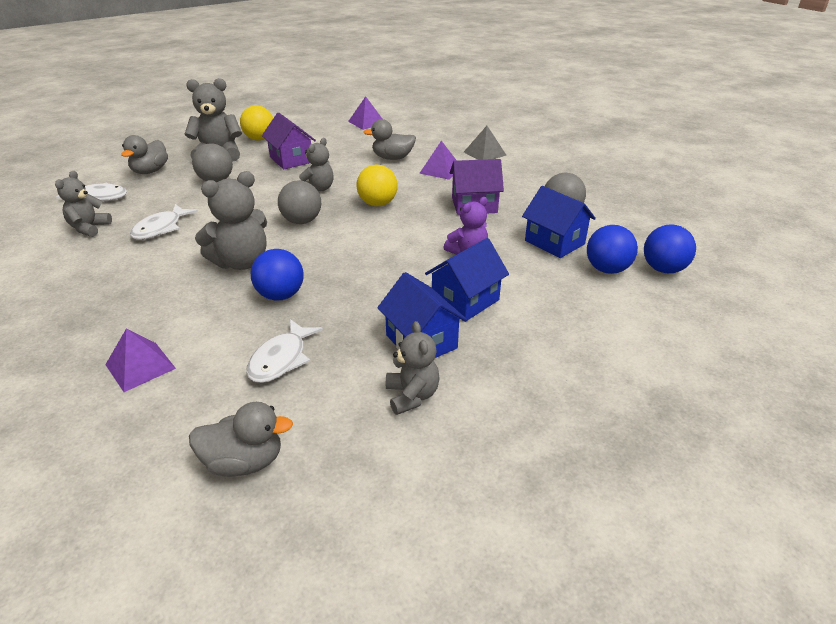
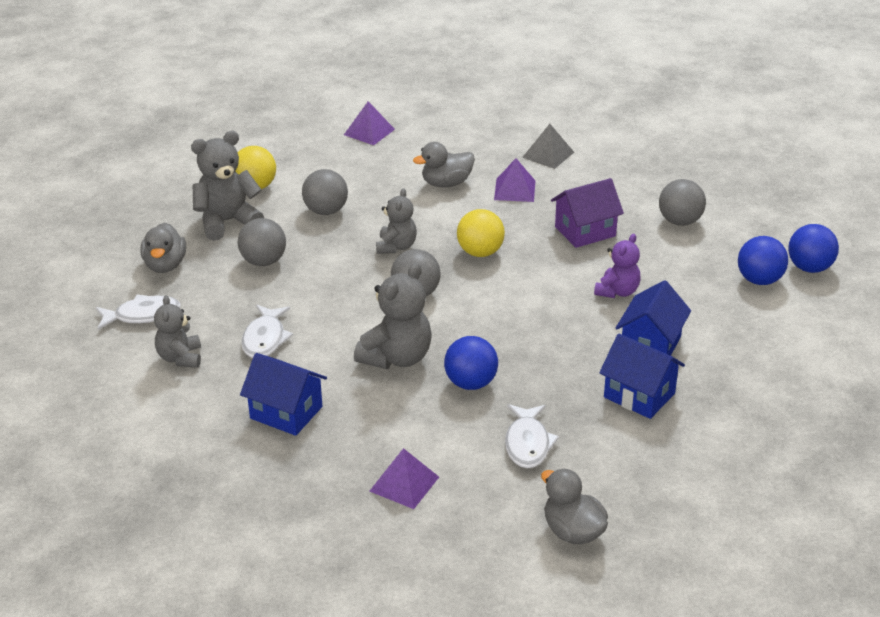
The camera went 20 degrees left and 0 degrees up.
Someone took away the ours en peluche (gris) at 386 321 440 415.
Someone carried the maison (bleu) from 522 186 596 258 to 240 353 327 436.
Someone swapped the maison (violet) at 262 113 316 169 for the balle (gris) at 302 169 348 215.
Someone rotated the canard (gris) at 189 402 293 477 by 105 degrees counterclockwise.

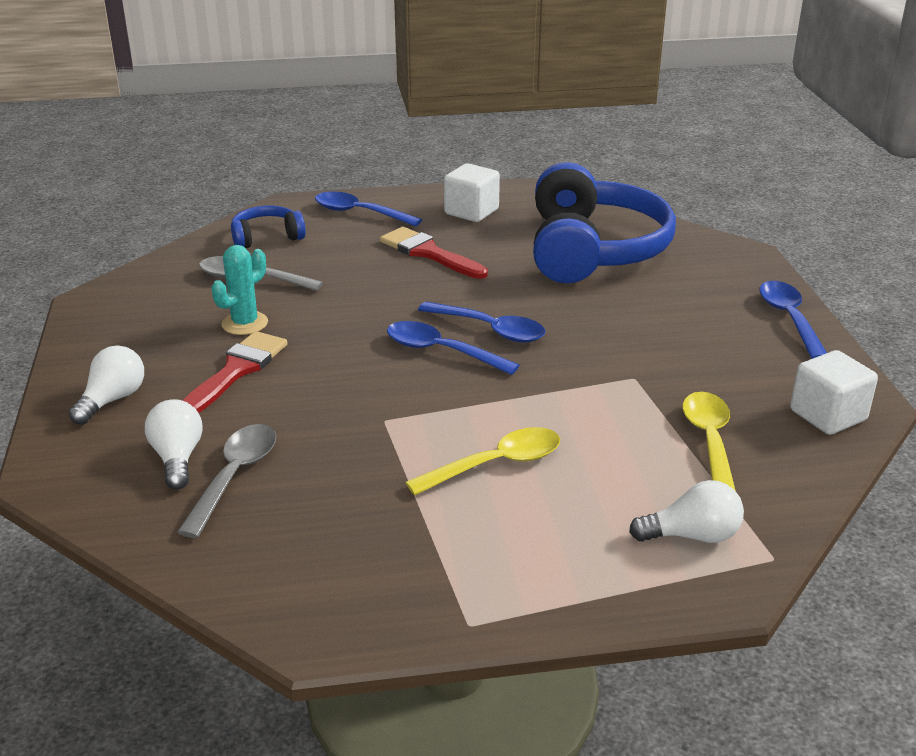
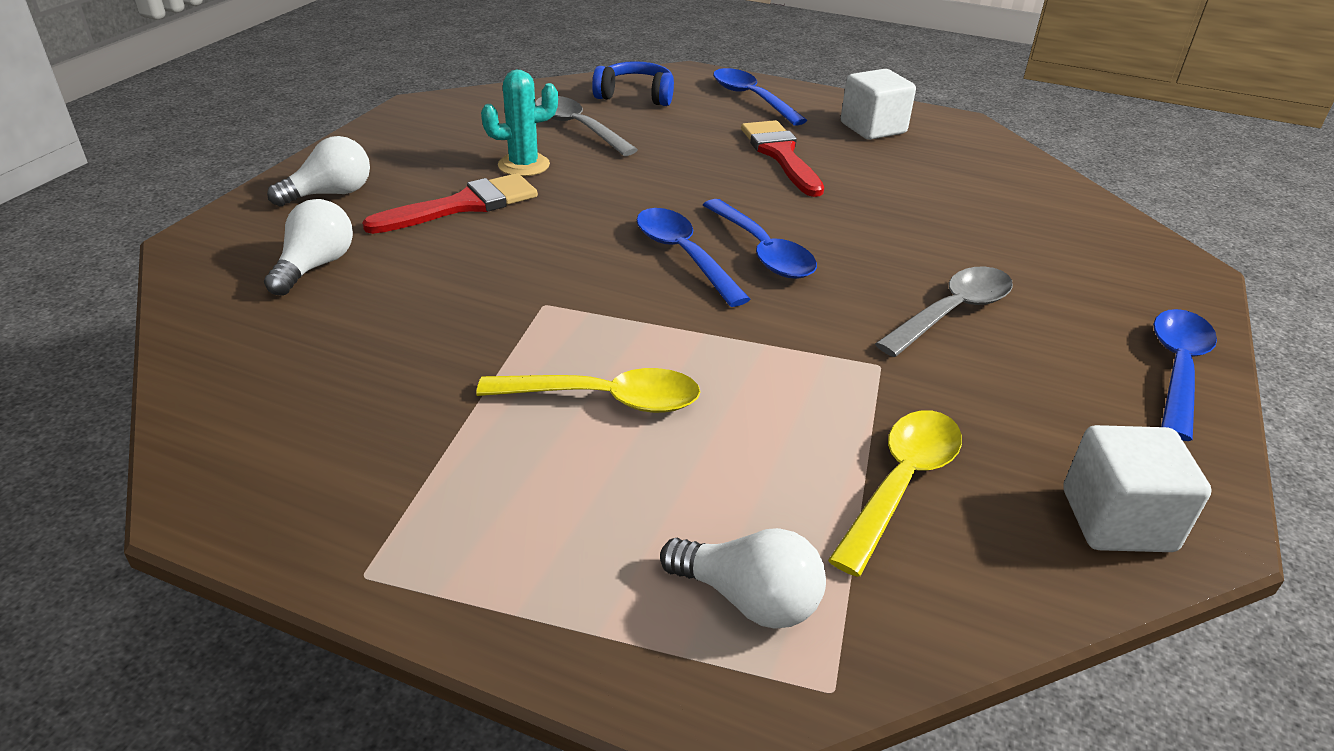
The camera went 30 degrees right and 5 degrees up.
Someone took away the casque audio (bleu) at 533 162 676 283.
Someone carried the cuillère (gris) from 177 424 276 538 to 875 266 1013 357.

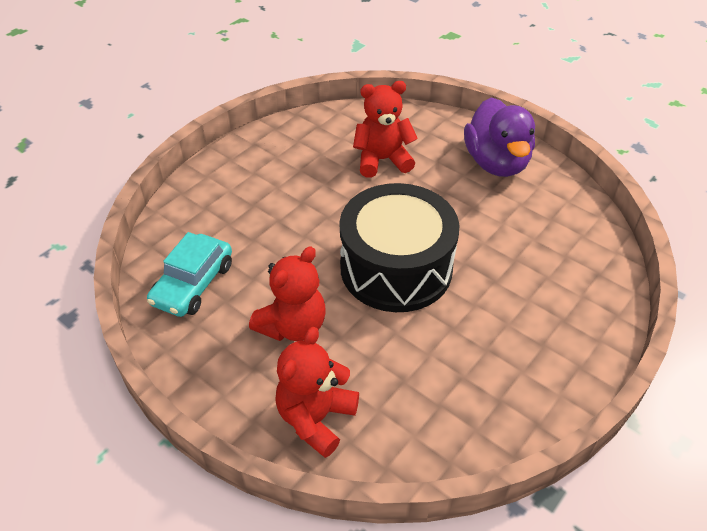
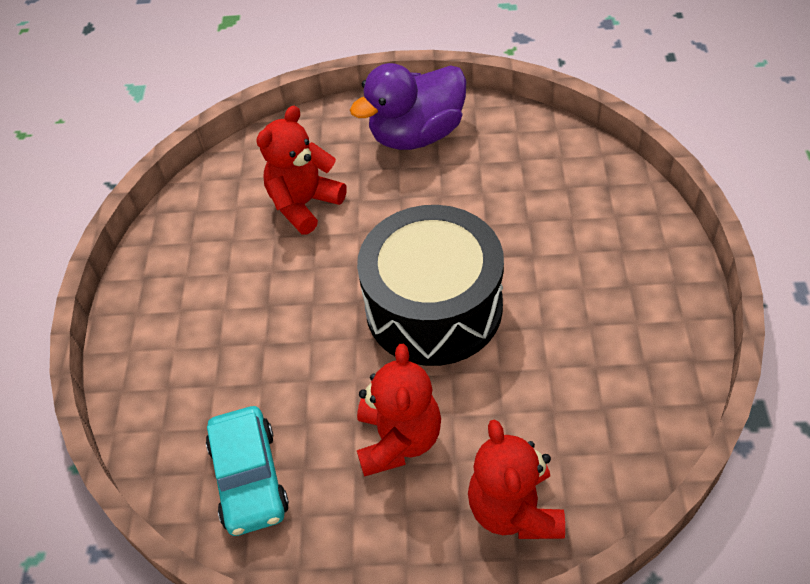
The camera went 35 degrees left and 5 degrees up.
Someone rotated the canard (violet) at 464 97 535 177 by 105 degrees clockwise.

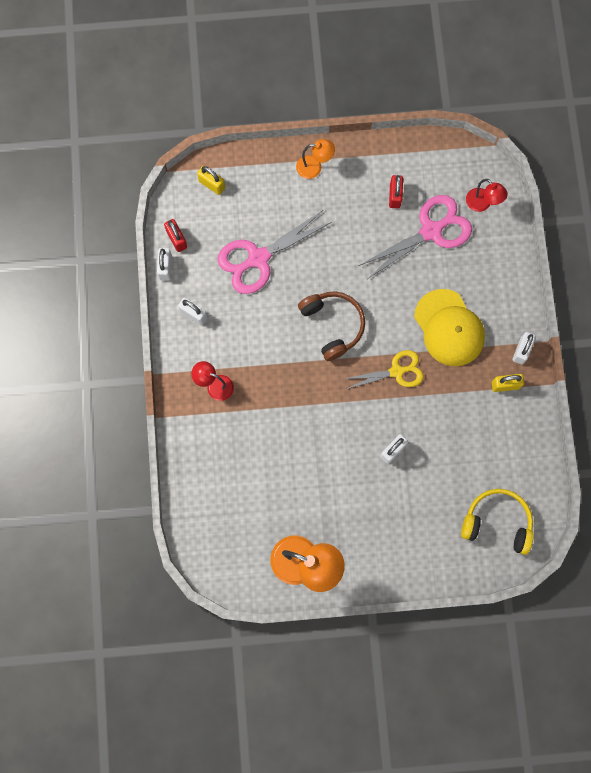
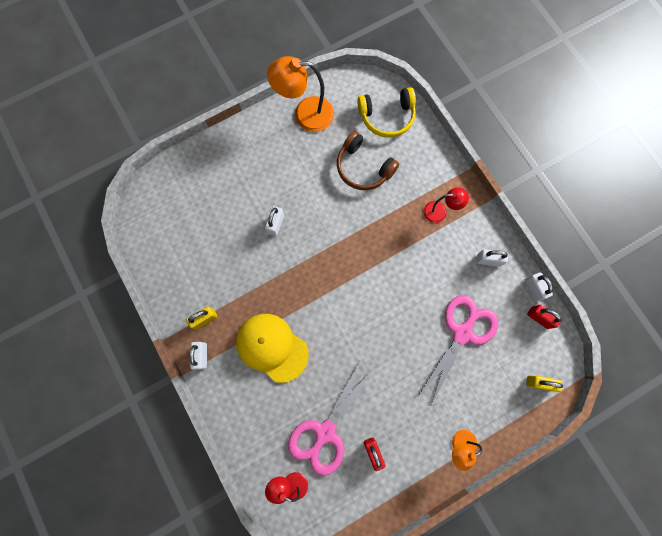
The camera went 155 degrees right and 0 degrees up.
Someone took away the ciseaux (jaune) at 344 350 424 389.
Someone carried the casque audio (marron) from 298 291 365 361 to 337 131 399 190.
Someone carried the casque audio (jaune) from 461 489 534 555 to 357 87 416 138.

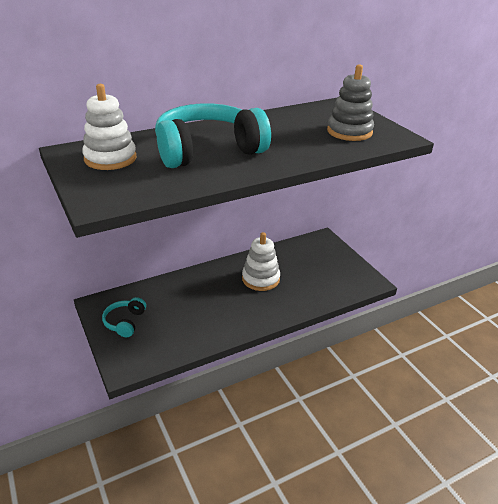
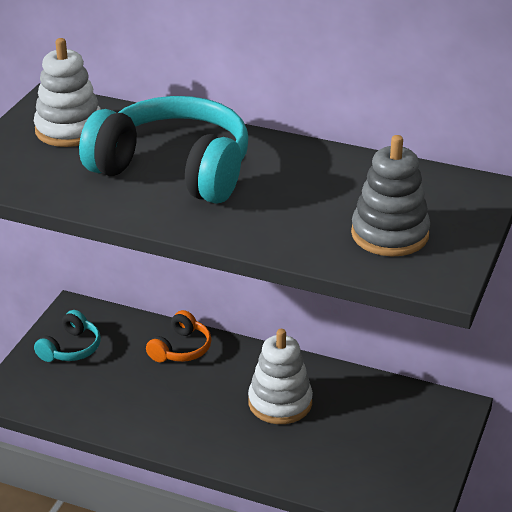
The camera went 50 degrees right and 0 degrees up.
Someone put down the casque audio (orange) at 146 310 212 362.
Someone rotated the casque audio (turquoise) at 102 297 146 337 by 150 degrees clockwise.

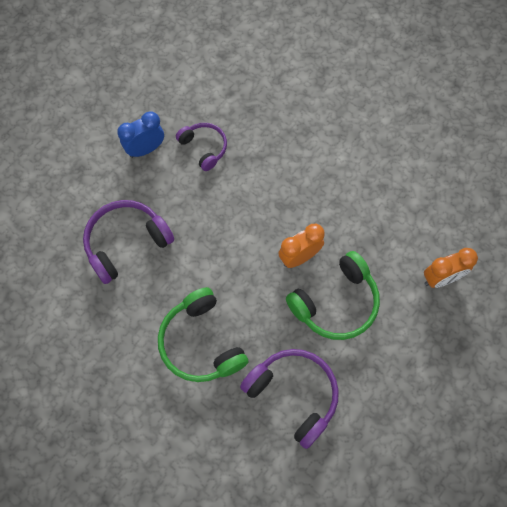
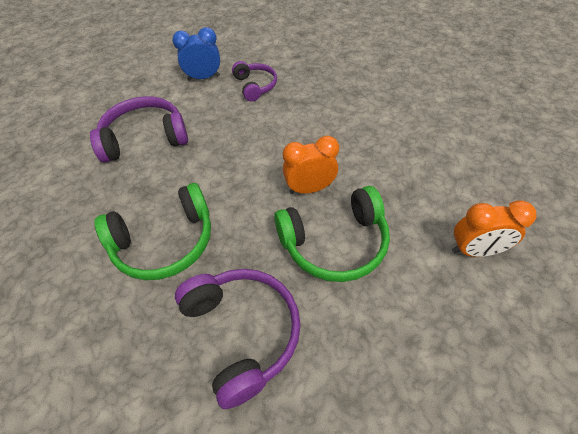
The camera went 20 degrees right and 15 degrees down.
Someone rotated the casque audio (vert) at 158 287 248 382 by 105 degrees counterclockwise.

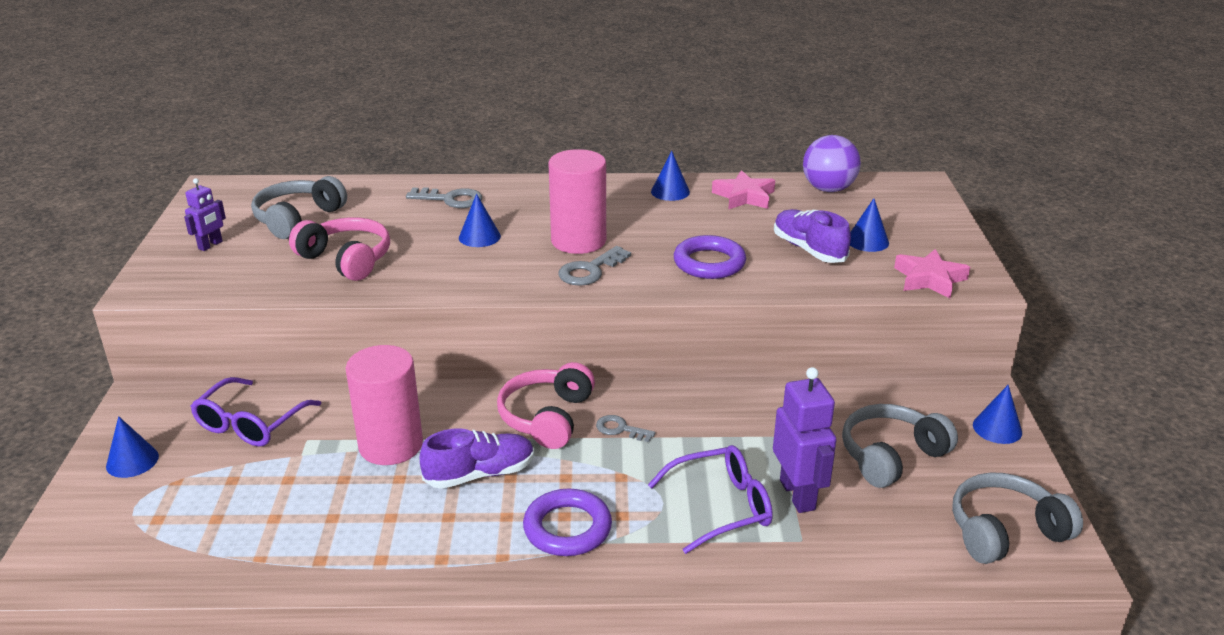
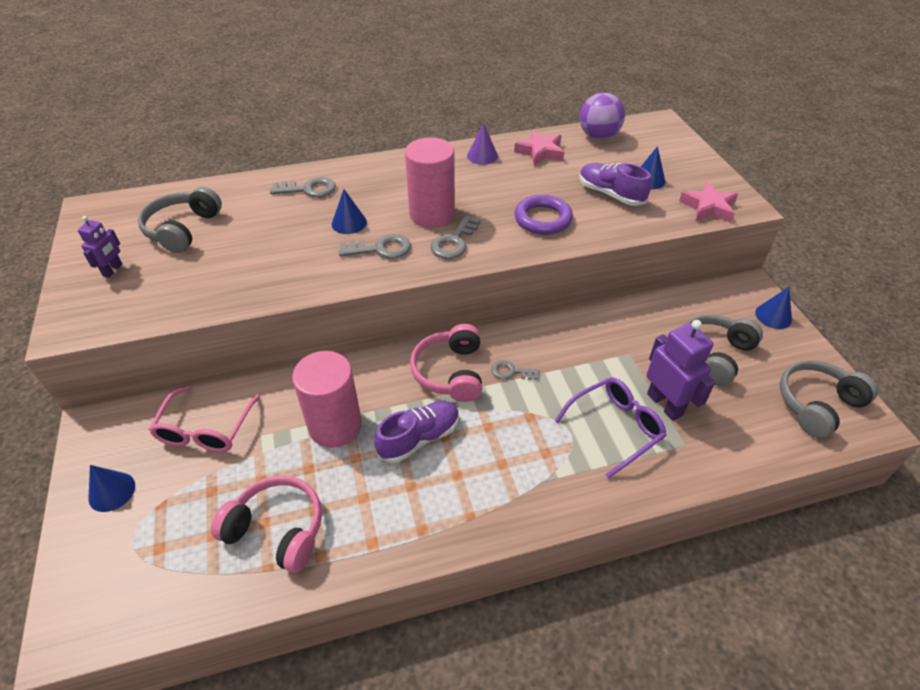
The camera went 15 degrees left and 15 degrees up.
Someone took away the anneau (violet) at 523 488 612 556.
Someone put down the clé (gris) at 339 234 411 259.
Someone carried the casque audio (rose) from 289 217 390 281 to 211 476 322 573.
Someone repainted the lunettes (violet) at 190 377 321 447, which became the lunettes (rose) at 149 386 260 452.
Someone repainted the cône (bleu) at 651 151 690 201, which became the cône (violet) at 467 123 498 165.

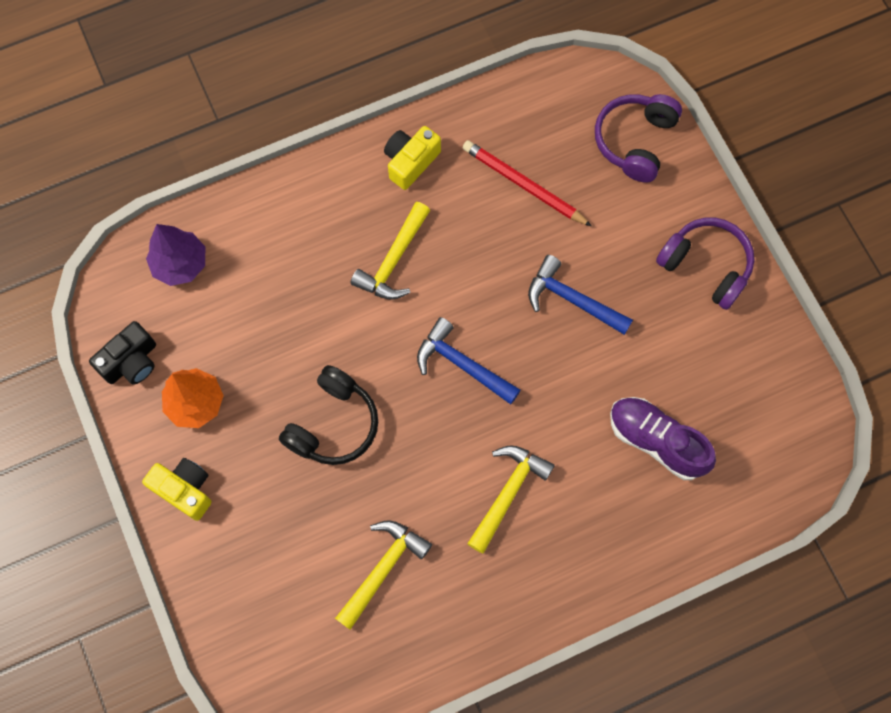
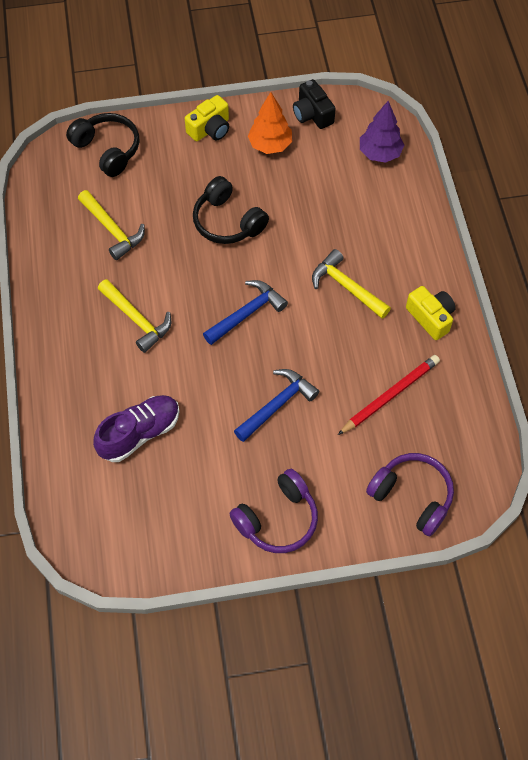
The camera went 105 degrees right and 10 degrees down.
Someone put down the casque audio (noir) at 66 113 139 177.

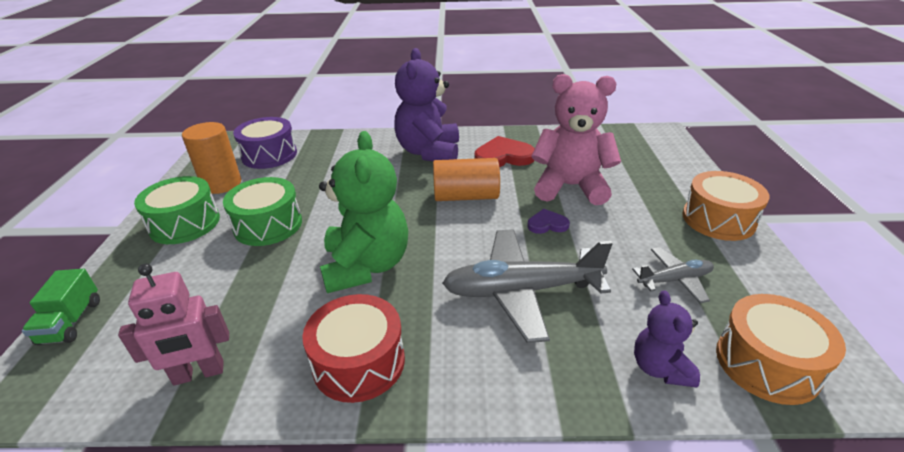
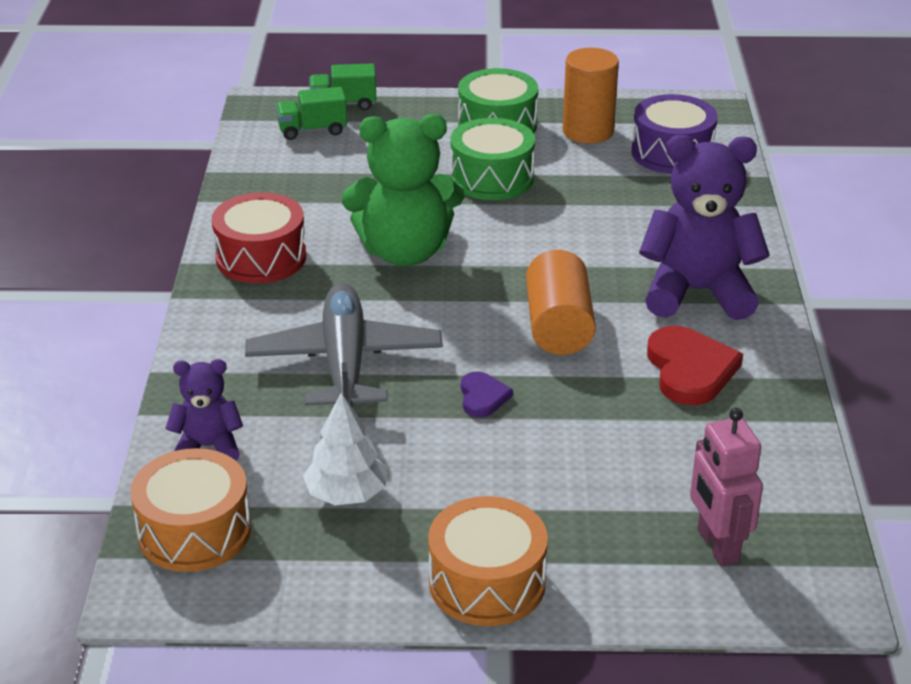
The camera went 90 degrees right and 0 degrees up.
Someone took away the ours en peluche (rose) at 531 74 621 205.
Someone put down the camion (vert) at 276 87 347 140.
Someone carried the robot (rose) from 118 264 229 386 to 690 408 763 566.
Someone swapped the avion (gris) at 632 247 714 303 for the arbre (blanc) at 303 392 387 505.

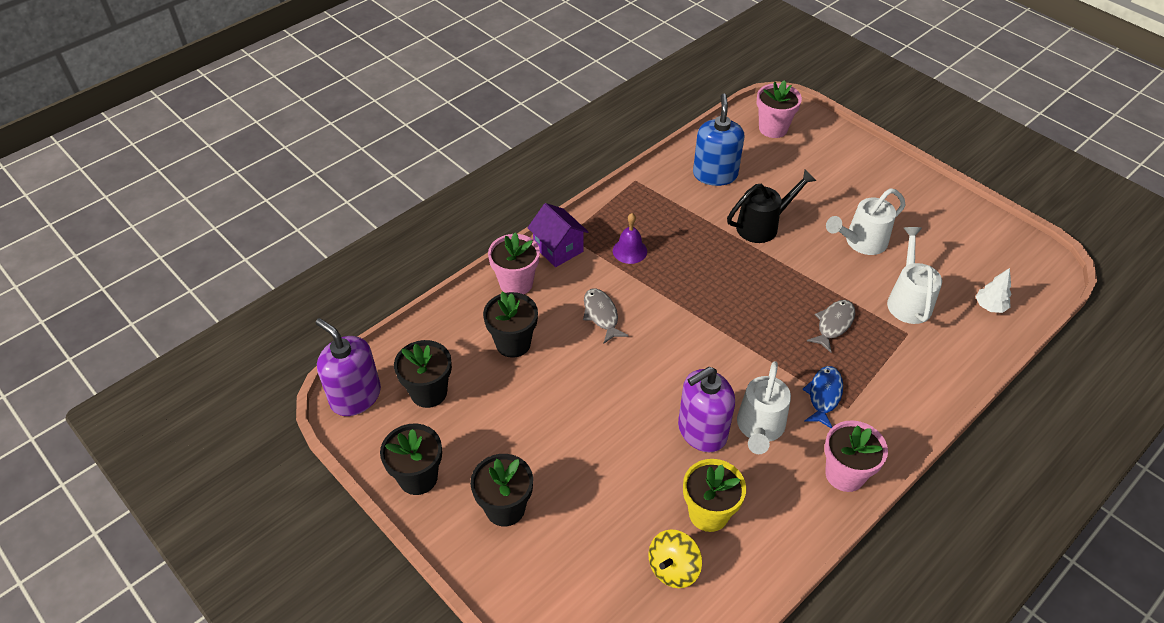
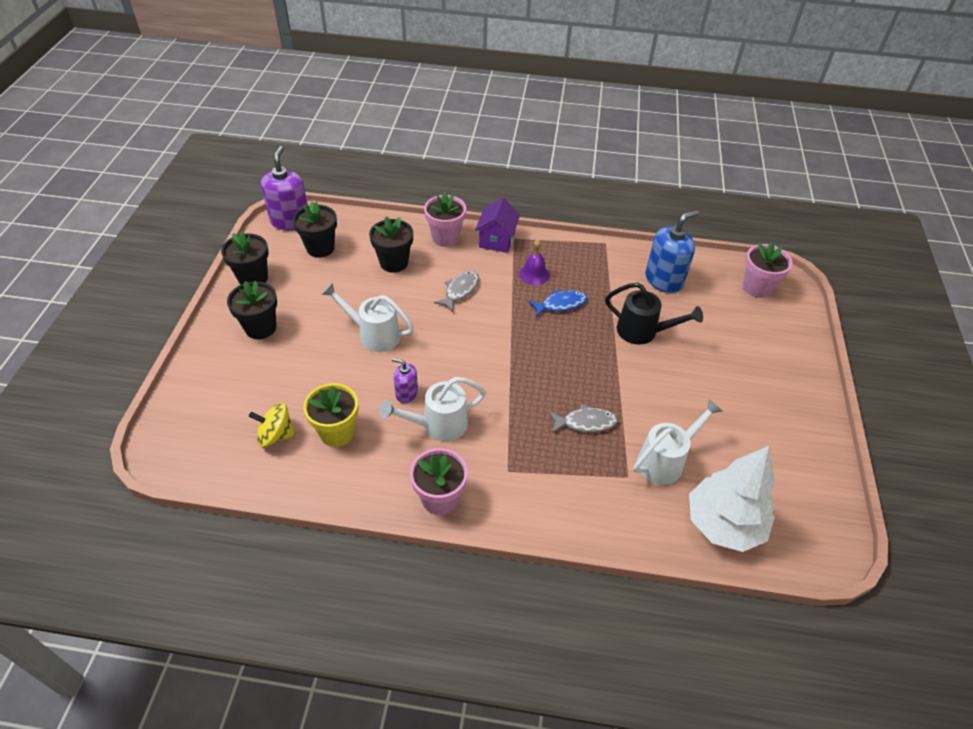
The camera went 50 degrees right and 0 degrees up.
Someone carried the poisson (bleu) from 802 366 843 428 to 528 290 588 317.
Someone carried the arrosoir (blanc) from 826 188 906 255 to 321 282 414 352.
Someone scaled the distributeur de savon (violet) at 678 367 735 452 by 0.54.
Someone scaled the arbre (blanc) at 976 268 1011 313 by 2.25.

